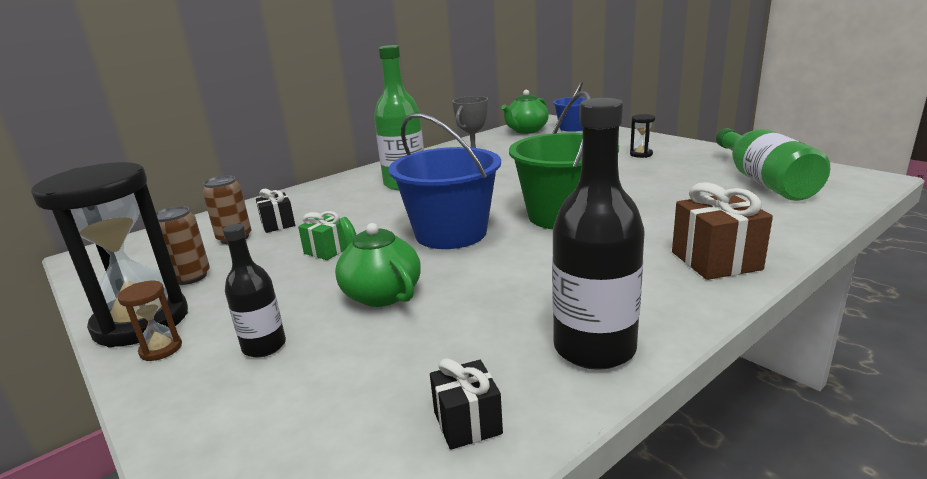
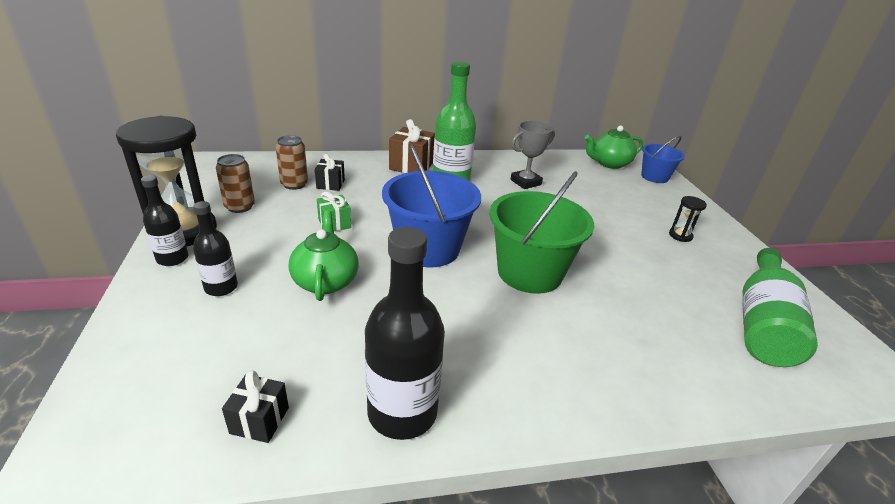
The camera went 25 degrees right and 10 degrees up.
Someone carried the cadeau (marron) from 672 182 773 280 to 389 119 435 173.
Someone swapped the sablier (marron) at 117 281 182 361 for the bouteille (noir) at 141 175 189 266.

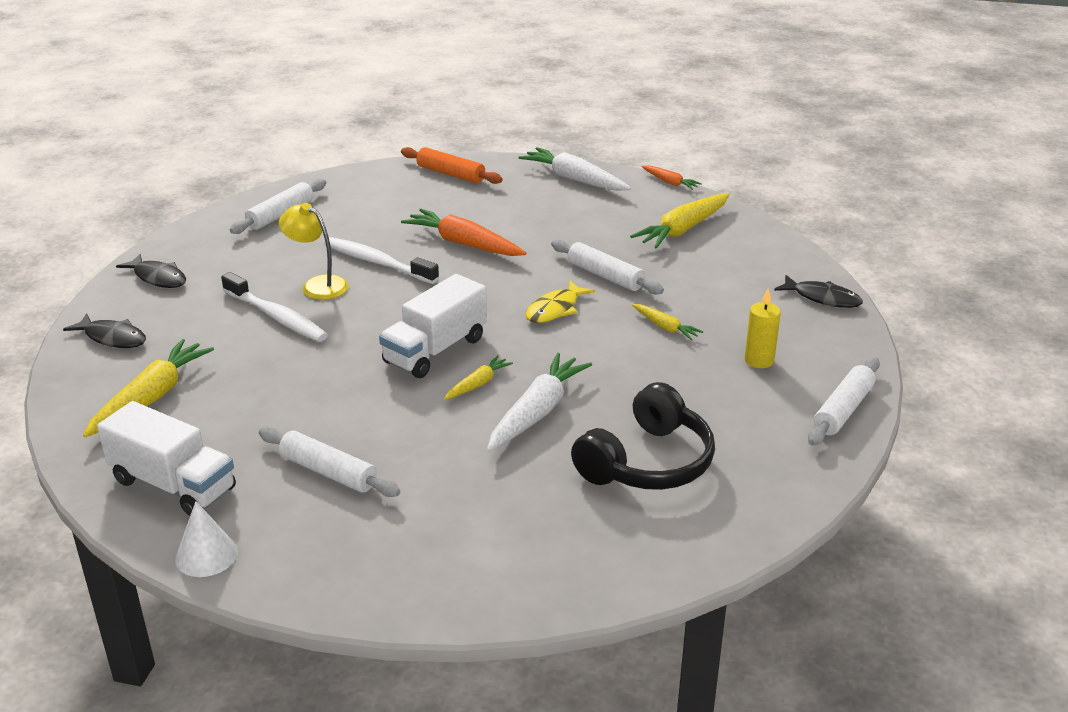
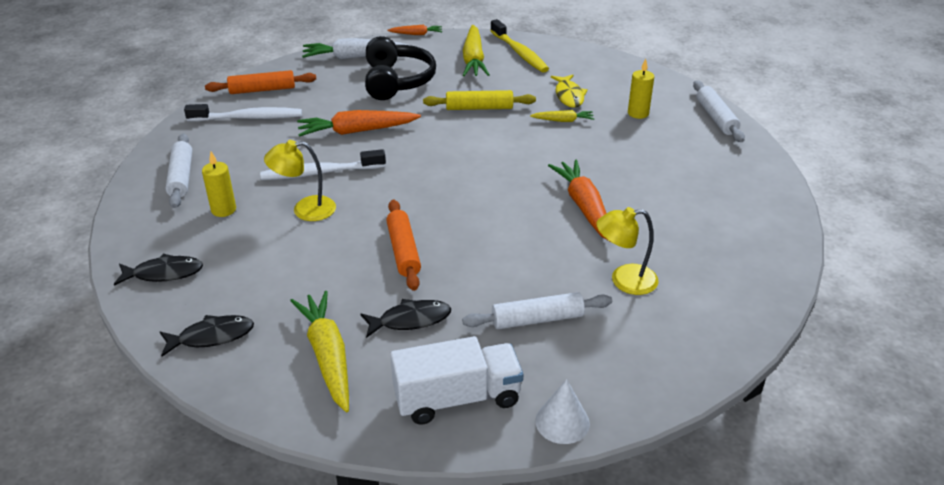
The camera went 45 degrees left and 5 degrees up.
Someone took away the camion (blanc) at 379 274 487 378.
Someone took away the carotte (jaune) at 444 355 513 400.
Someone put down the bougie (jaune) at 202 151 236 217.
Someone put down the rouleau à pâtisserie (orange) at 386 200 421 291.
Someone put down the brosse à dents (jaune) at 490 19 549 73.
Someone put down the lampe (jaune) at 596 207 659 295.
Someone carried the brosse à dents (blanc) from 221 272 328 342 to 184 104 302 122.
Someone carried the poisson (jaune) from 525 281 595 323 to 551 75 588 108.
Someone carried the casque audio (noir) from 571 382 715 490 to 365 36 436 100.
Someone carried the poisson (noir) from 774 275 863 308 to 361 299 451 338.
Someone repainted the carotte (blanc) at 487 353 592 451, which became the carotte (orange) at 548 160 609 241.
Someone repainted the rouleau à pâtisserie (blanc) at 551 239 664 295, which became the rouleau à pâtisserie (jaune) at 423 90 536 110.

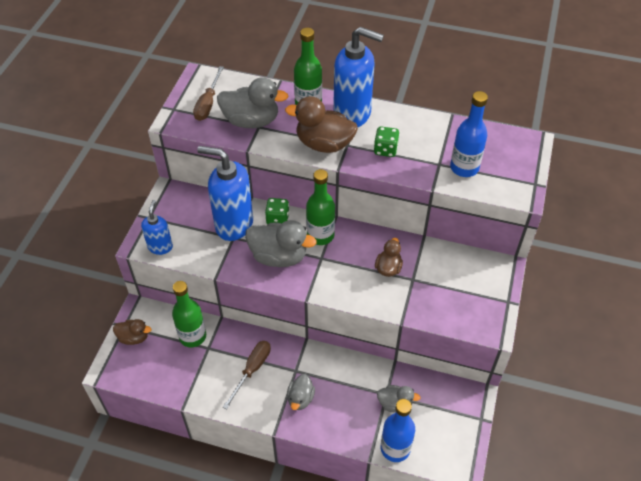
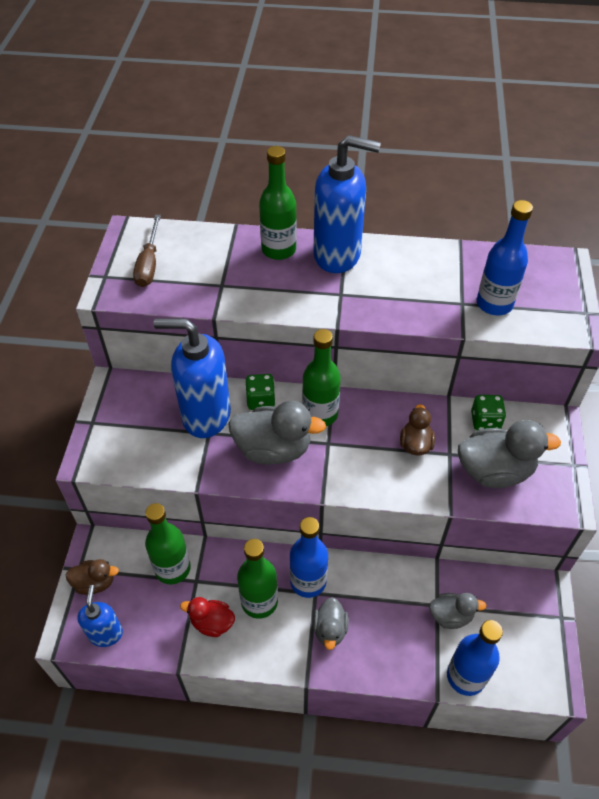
The camera went 10 degrees left and 0 degrees up.
Someone took away the canard (marron) at 285 96 358 153.
Someone put down the canard (rouge) at 180 597 235 637.
Someone put down the bouteille (bleu) at 290 517 328 598.
Someone carried the distributeur de savon (bleu) from 141 200 173 255 to 77 585 123 647.
Someone carried the canard (gris) from 217 77 289 128 to 458 420 561 488.
Someone carried the dé (vert) from 374 126 400 157 to 471 395 506 430.
Someone swapped the tournevis (marron) at 223 341 271 409 for the bouteille (vert) at 237 539 278 619.

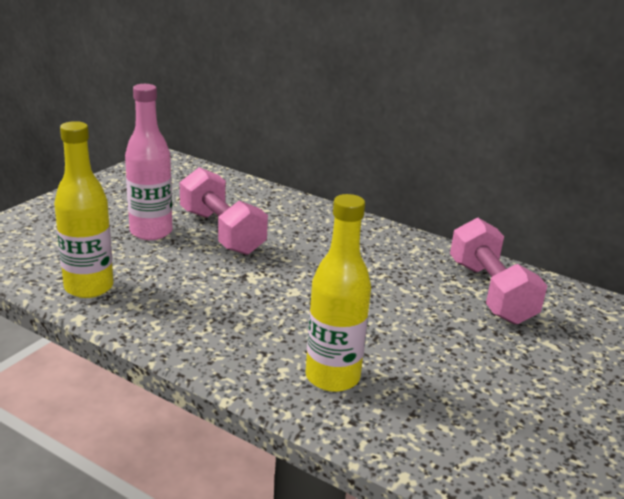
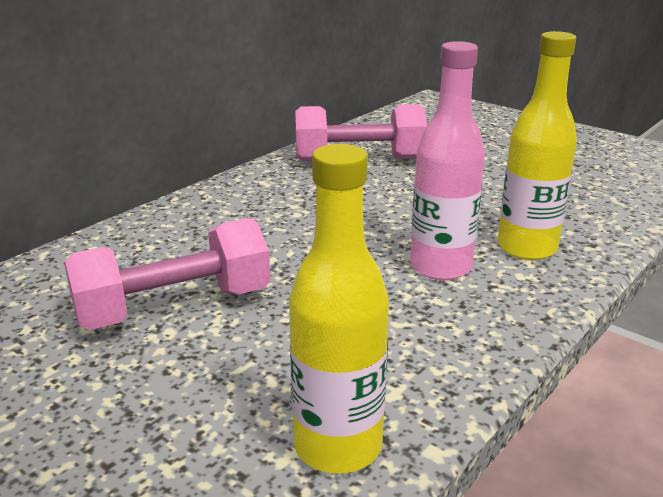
The camera went 80 degrees left and 0 degrees up.
Someone carried the bouteille (rose) from 125 84 172 240 to 410 41 485 280.

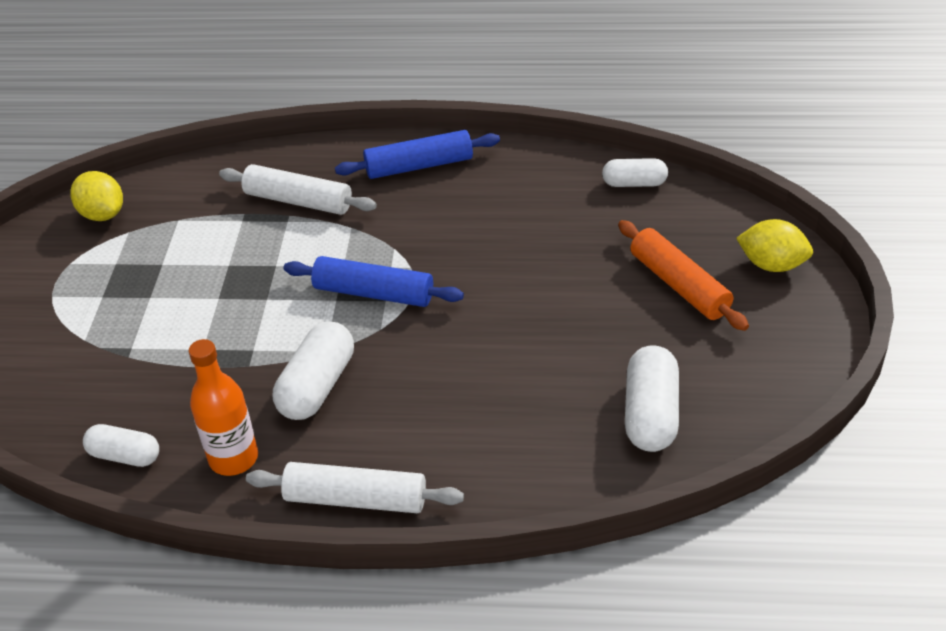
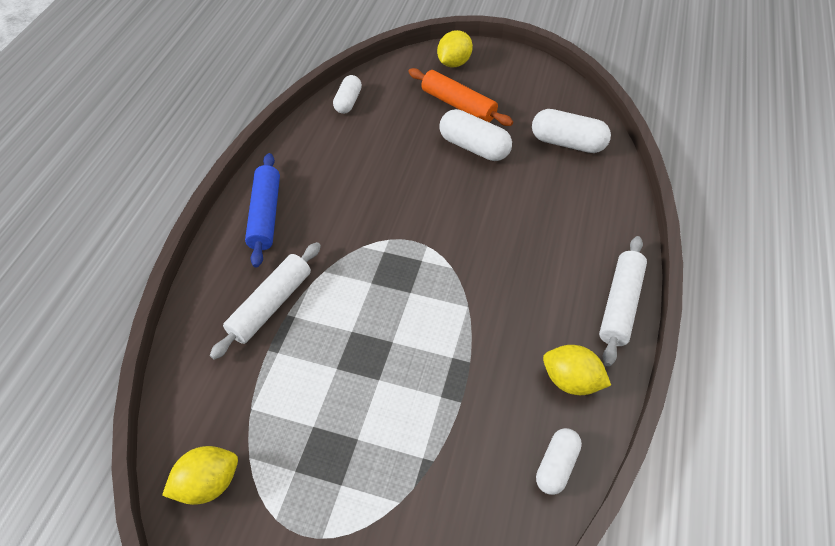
The camera went 80 degrees left and 10 degrees up.
Someone took away the rouleau à pâtisserie (bleu) at 284 256 464 307.
Someone carried the gélule (blanc) from 273 321 354 420 to 439 109 512 161.
Someone swapped the bouteille (orange) at 189 339 258 476 for the citron (jaune) at 543 345 611 395.
Someone rotated the rouleau à pâtisserie (orange) at 618 220 749 331 by 60 degrees clockwise.

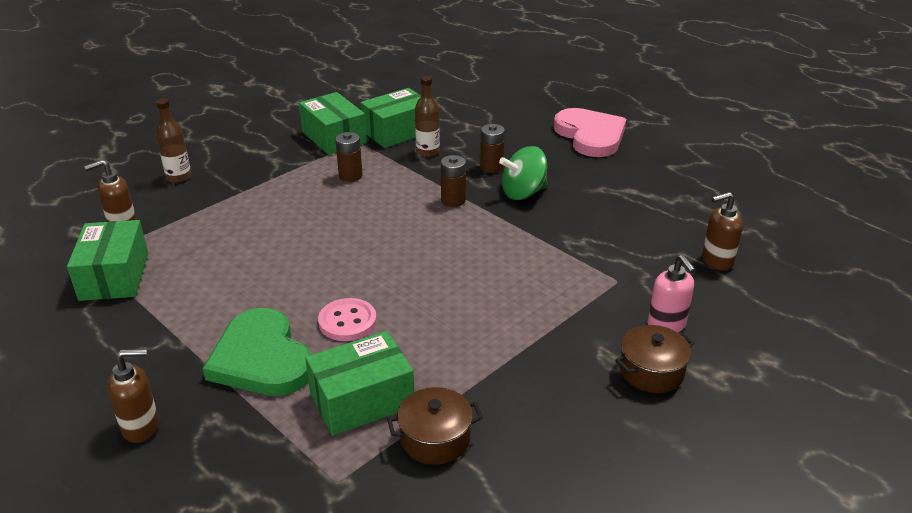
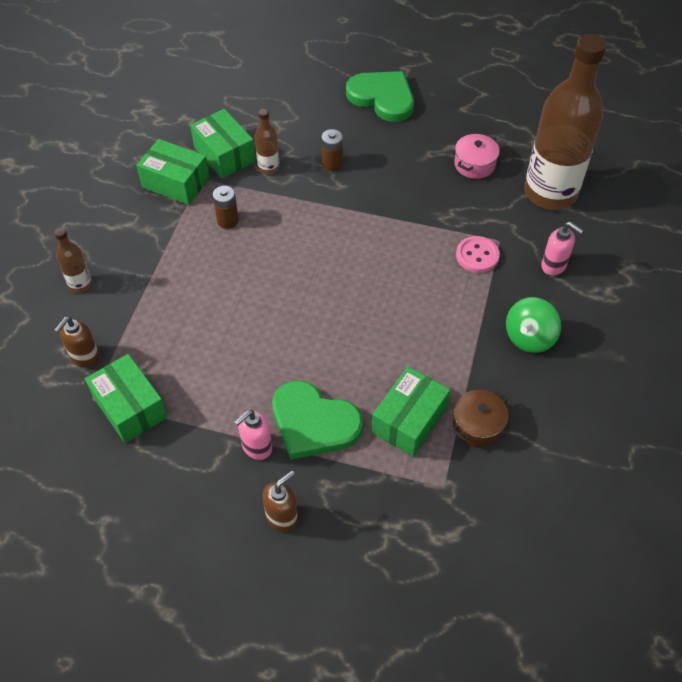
The camera went 30 degrees left and 20 degrees up.
Someone took away the pile (marron) at 441 155 466 207.
Someone took away the marmite (marron) at 615 325 695 393.
Someone put down the distributeur de savon (rose) at 234 410 272 460.
Someone put down the marmite (rose) at 454 134 500 179.
Someone carried the bouton (rose) from 318 298 377 341 to 456 236 500 273.
Someone carried the toupie (vert) from 499 146 548 200 to 506 297 561 353.
Someone swapped the distributeur de savon (marron) at 702 192 743 271 for the bouteille (marron) at 524 34 607 210.
Someone repainted the cœur (rose) at 554 108 626 157, which became the cœur (vert) at 346 71 414 122.
Someone rotated the boîte (vert) at 360 88 421 148 by 60 degrees counterclockwise.

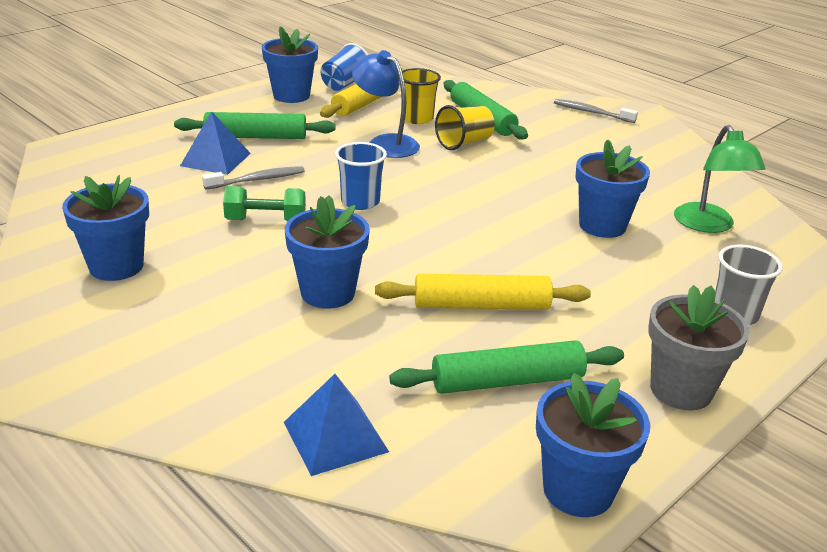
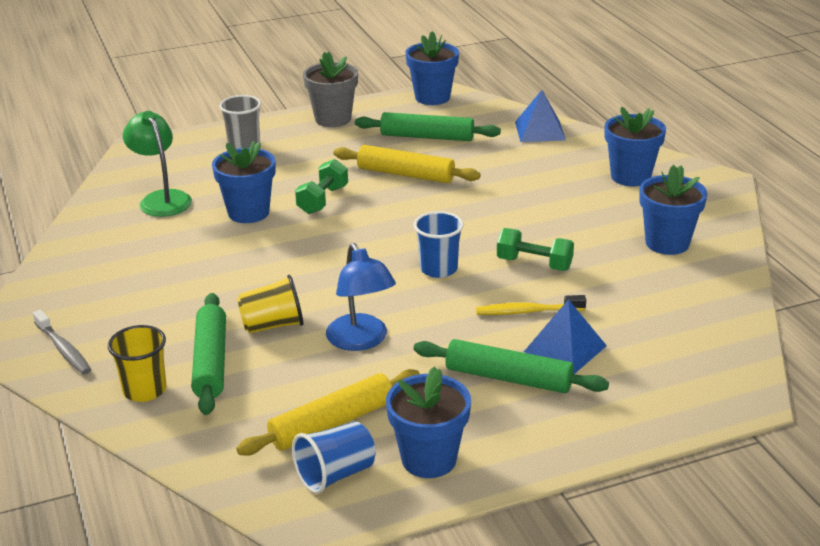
The camera went 155 degrees left and 0 degrees up.
Someone put down the haltère (vert) at 295 159 348 214.
Someone carried the pot de fleurs (bleu) from 285 195 370 309 to 605 107 666 186.
Someone carried the gobelet (jaune) from 401 68 441 124 to 108 325 166 402.
Someone repainted the brosse à dents (gris) at 202 166 305 190, which became the brosse à dents (jaune) at 476 295 586 315.
Someone rotated the lampe (vert) at 674 125 766 233 by 45 degrees counterclockwise.

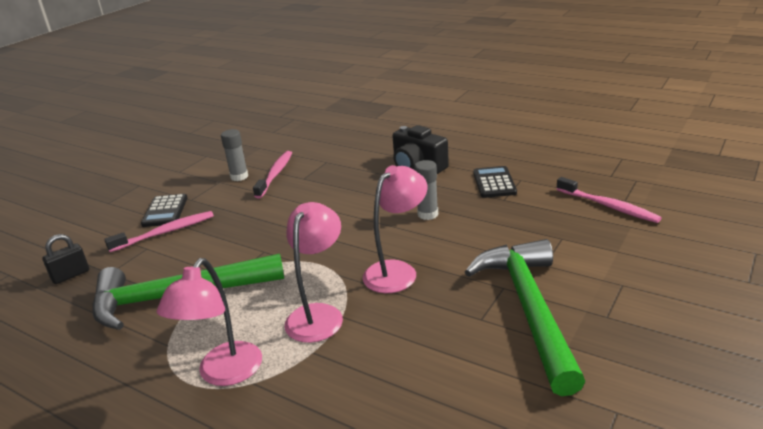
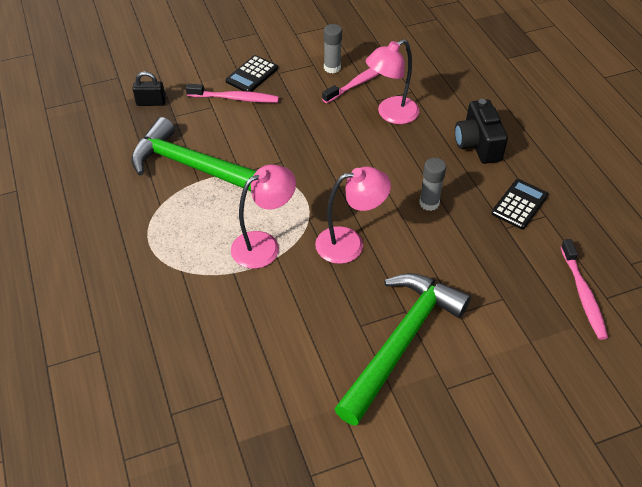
The camera went 35 degrees right and 20 degrees up.
Someone carried the lampe (rose) from 157 258 262 386 to 366 39 419 124.

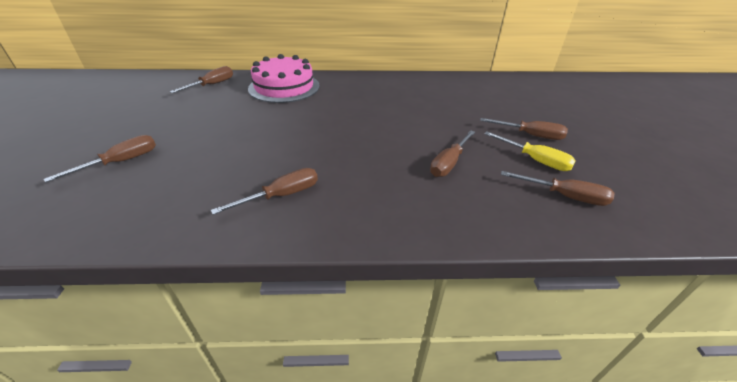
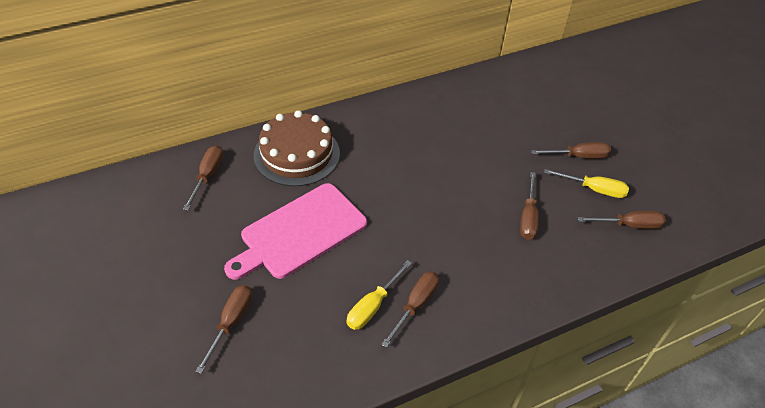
The camera went 25 degrees left and 10 degrees up.
Someone put down the planche à découper (rose) at 224 183 367 280.
Someone put down the tournevis (jaune) at 346 260 412 330.
Someone repainted the gâteau (rose) at 248 54 320 103, which became the gâteau (marron) at 254 110 340 186.

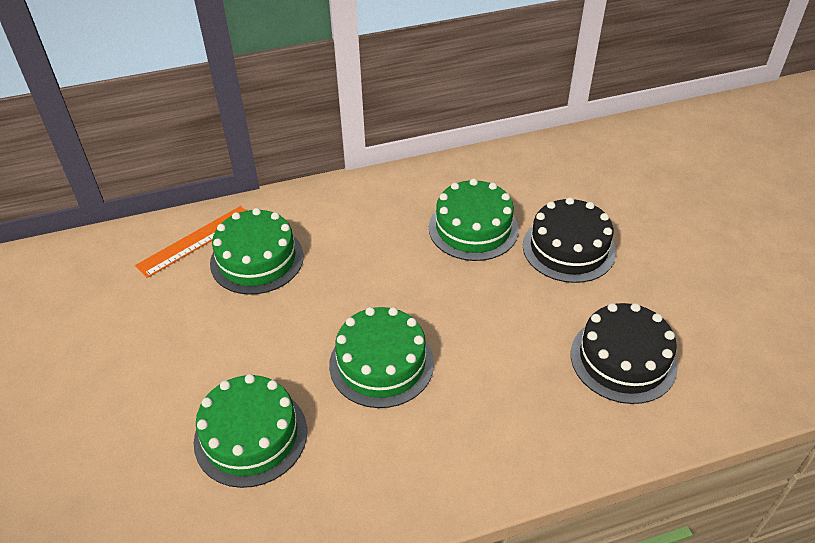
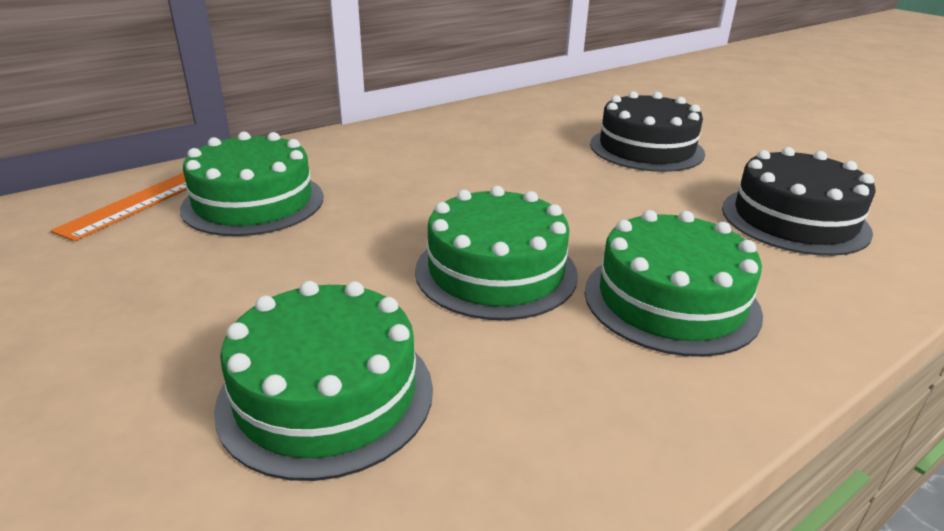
The camera went 20 degrees left and 15 degrees down.
Someone carried the gâteau (vert) from 429 178 519 261 to 585 210 763 357.

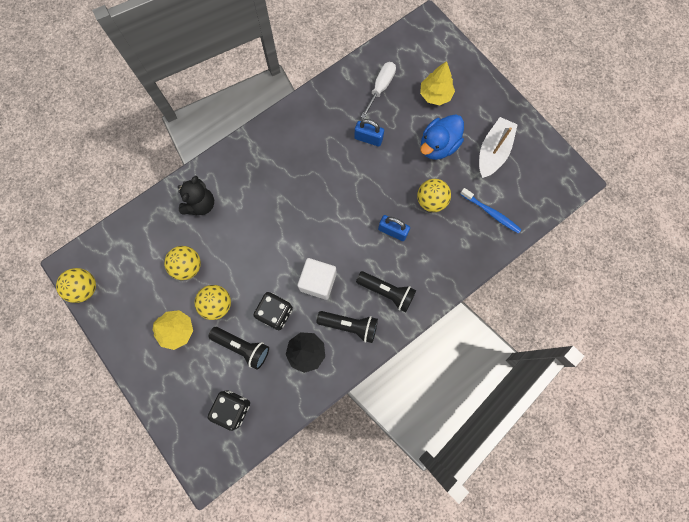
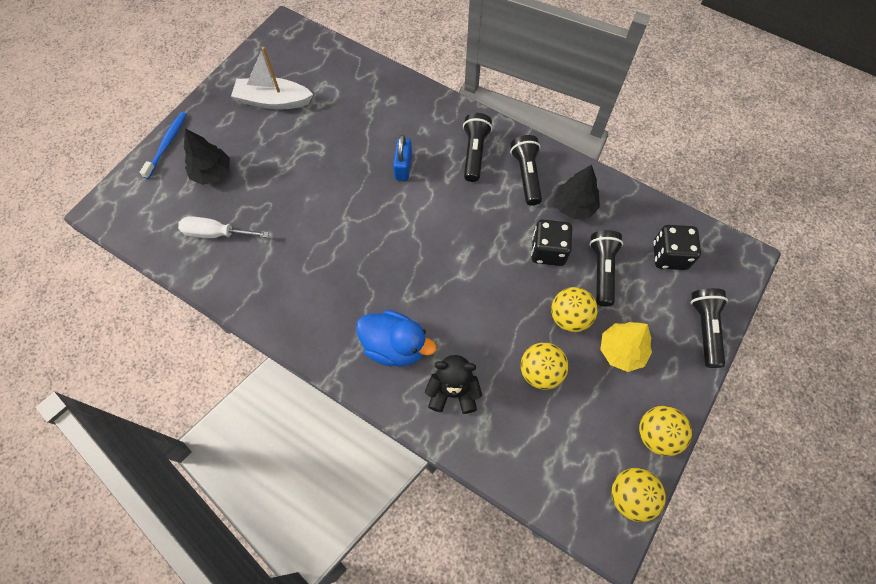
The camera went 110 degrees left and 10 degrees down.
Someone took away the cube (blanc) at 297 258 337 300.
Someone took away the cadenas (bleu) at 354 119 384 147.
Someone put down the lampe de poche (noir) at 691 288 728 368.
Someone carried the balle (jaune) from 417 179 451 212 to 639 406 692 456.
Someone carried the canard (bleu) from 420 114 464 160 to 356 310 437 367.
Someone carried the brosse à dents (bleu) from 460 188 522 234 to 140 112 187 179.
Someone repainted the arbre (jaune) at 420 61 455 105, which became the arbre (noir) at 184 129 230 185.

